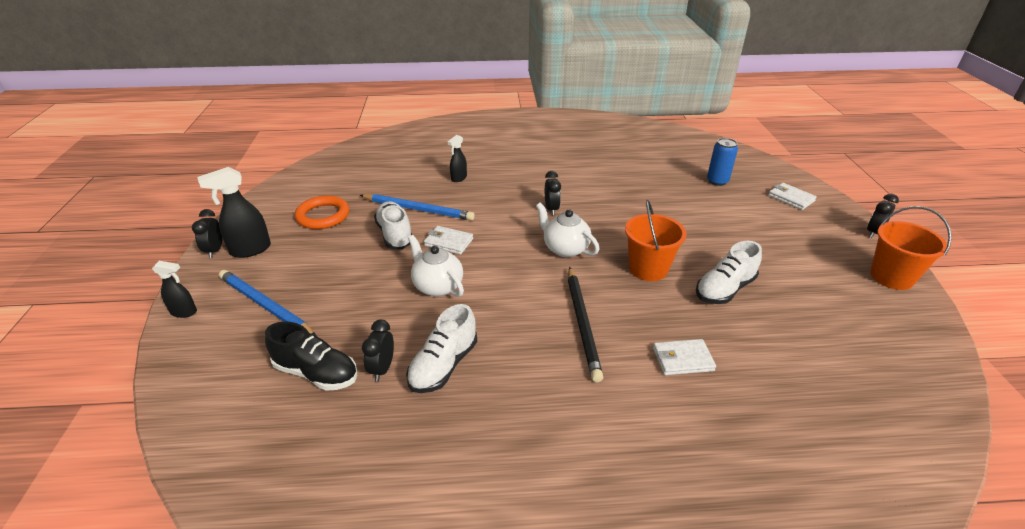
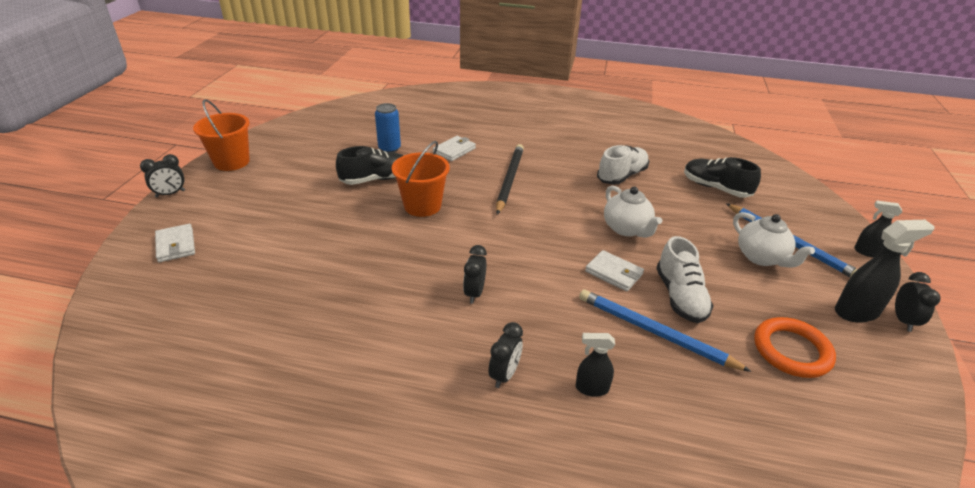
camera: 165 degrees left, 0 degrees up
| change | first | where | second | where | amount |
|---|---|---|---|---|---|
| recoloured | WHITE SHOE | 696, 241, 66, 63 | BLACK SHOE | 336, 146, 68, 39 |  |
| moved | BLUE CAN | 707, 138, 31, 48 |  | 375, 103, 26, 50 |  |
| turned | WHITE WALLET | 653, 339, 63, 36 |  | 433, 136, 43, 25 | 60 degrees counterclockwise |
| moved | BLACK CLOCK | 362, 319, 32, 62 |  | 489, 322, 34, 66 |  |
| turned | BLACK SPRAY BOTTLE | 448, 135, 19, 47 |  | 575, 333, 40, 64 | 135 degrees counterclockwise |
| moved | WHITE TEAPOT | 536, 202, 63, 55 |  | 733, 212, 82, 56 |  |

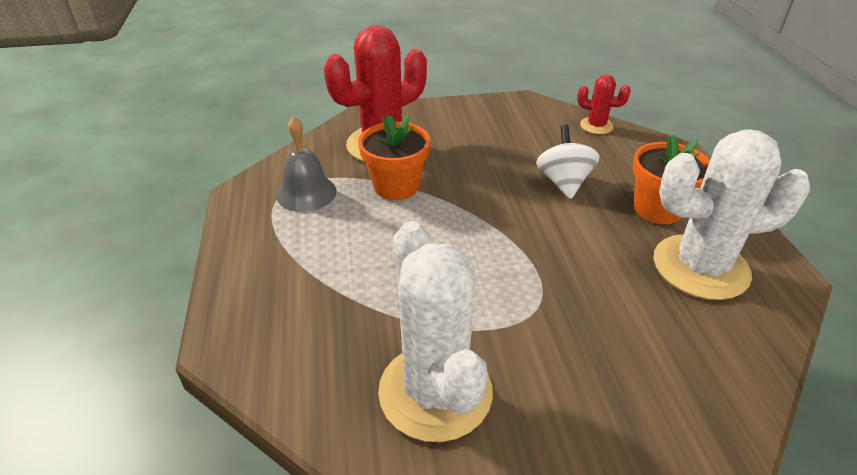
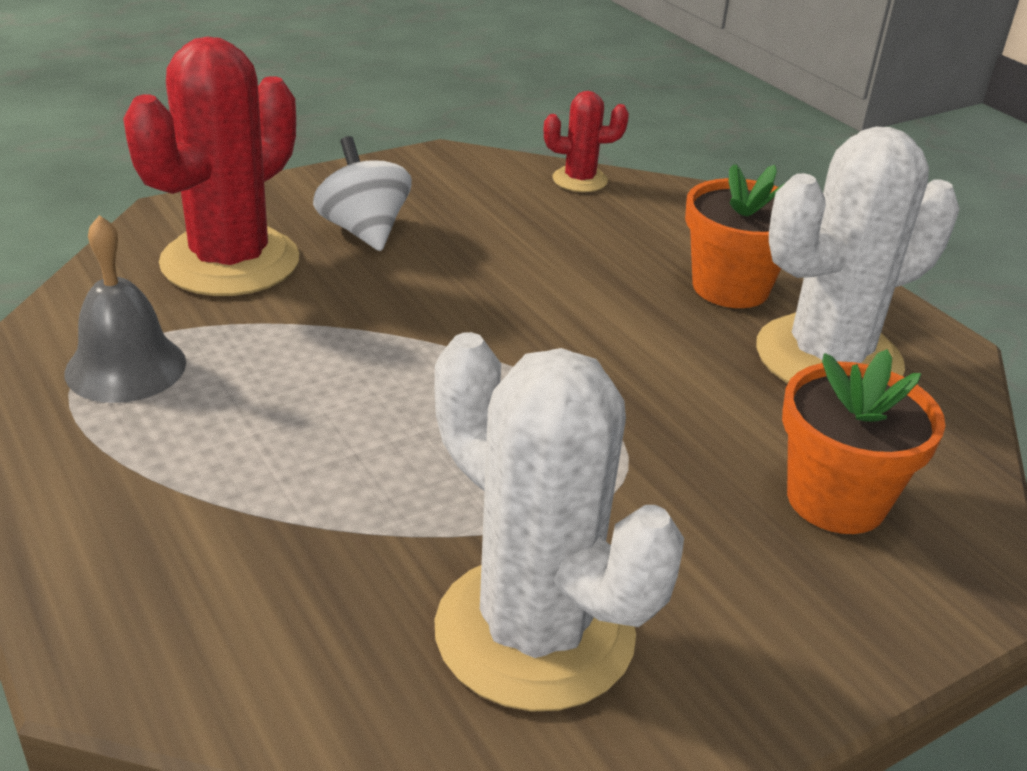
camera: 25 degrees left, 5 degrees down
| change | first | where | second | where | amount |
|---|---|---|---|---|---|
| moved | WHITE SPINNING TOP | 536, 125, 64, 74 |  | 313, 136, 99, 115 |  |
| moved | ORANGE FLOWER POT | 358, 114, 72, 86 |  | 782, 349, 163, 185 |  |

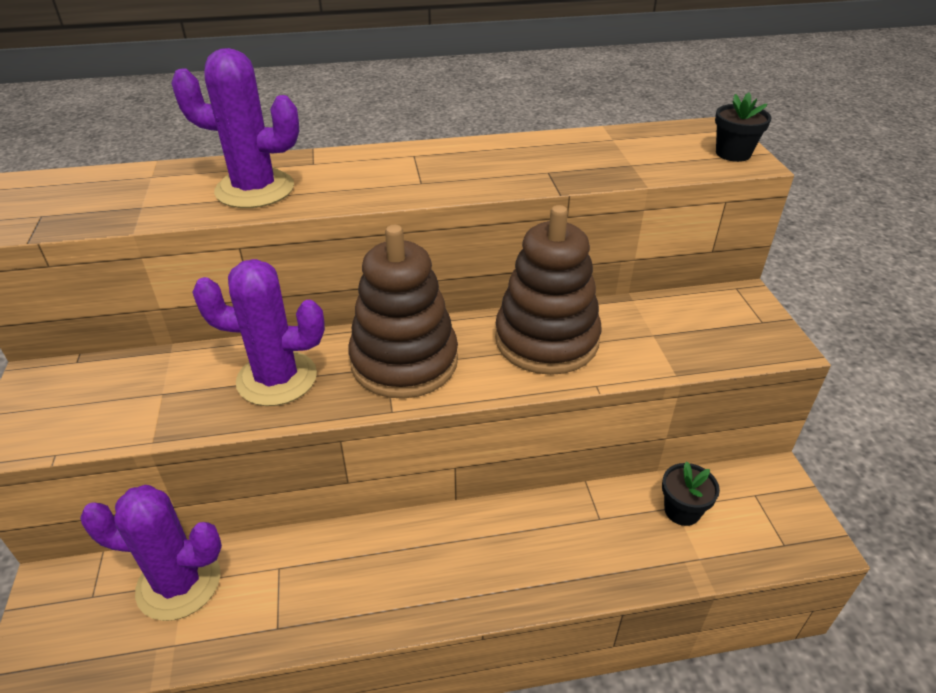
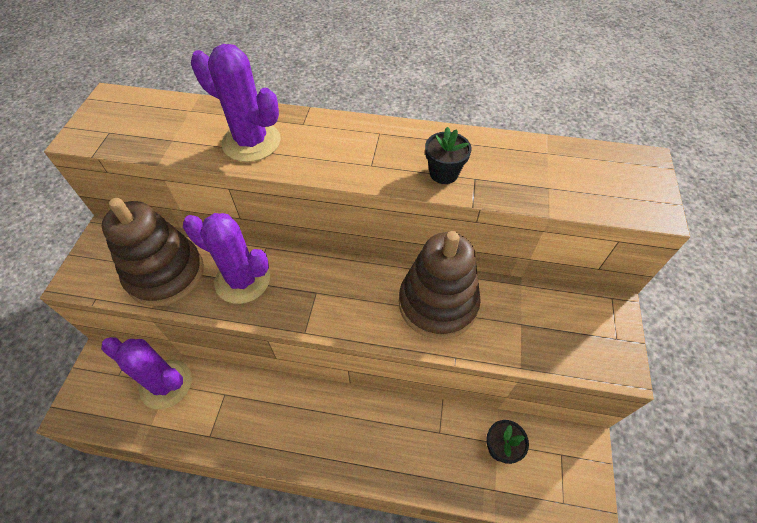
camera: 20 degrees right, 15 degrees up
| change | first | where | second | where | amount |
|---|---|---|---|---|---|
| moved | BROWN STACKING TOY | 348, 225, 110, 174 |  | 102, 198, 102, 109 |  |
| moved | BLACK FLOWER POT | 715, 93, 57, 69 |  | 425, 127, 47, 57 |  |

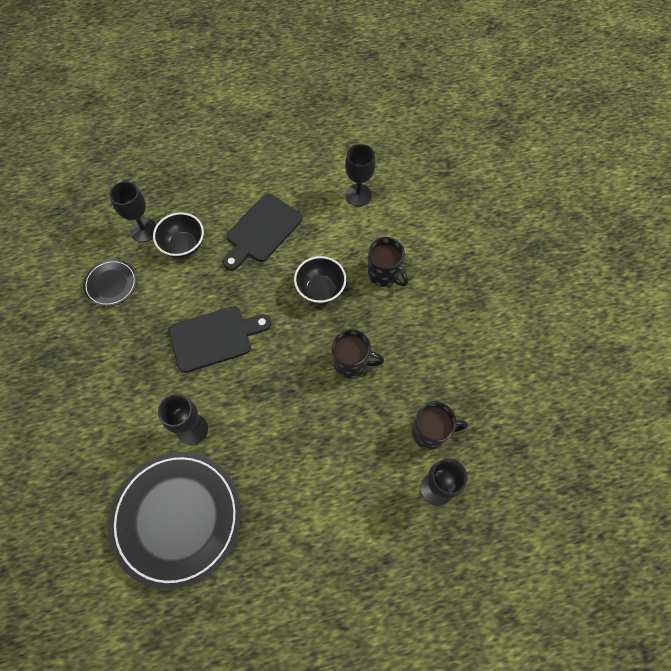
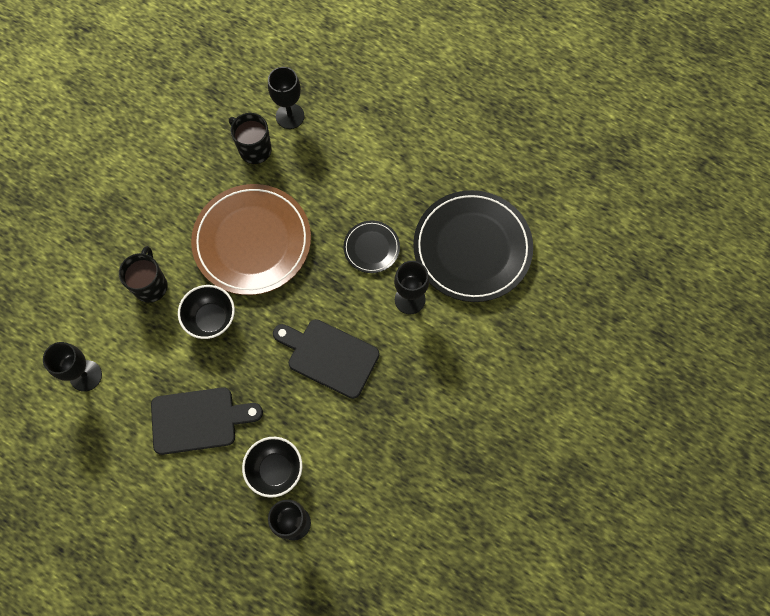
camera: 135 degrees left, 5 degrees up
| change | first | where | second | where | amount |
|---|---|---|---|---|---|
| replaced | BLACK MUG | 331, 329, 53, 49 | BROWN PLATE | 191, 184, 120, 111 |  |
| moved | BLACK PLATE | 83, 259, 54, 48 |  | 343, 220, 57, 53 |  |

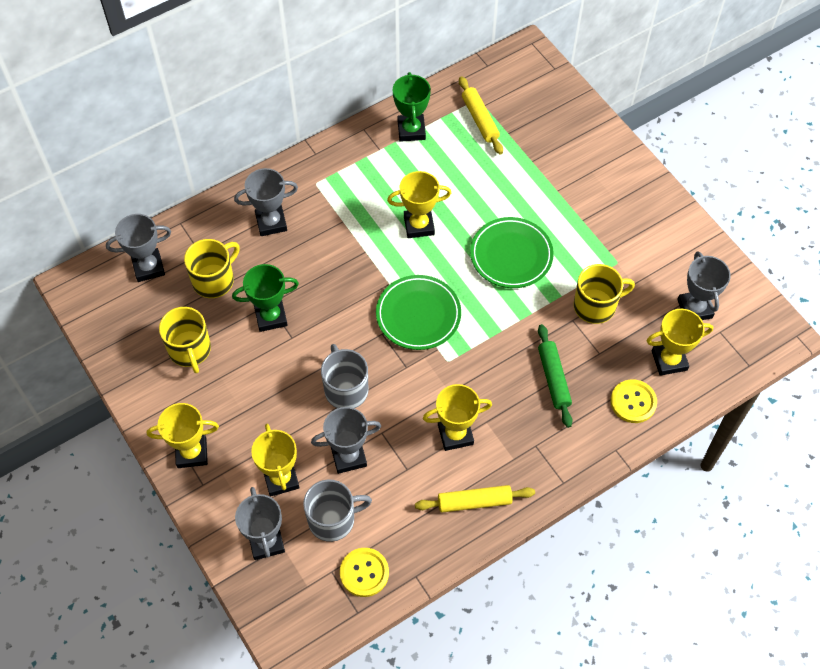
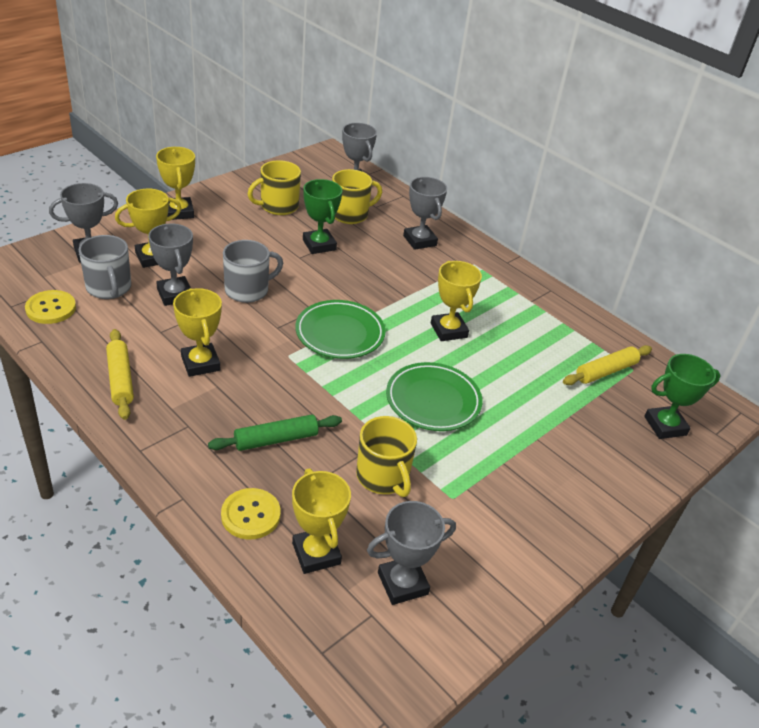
camera: 75 degrees right, 20 degrees down
| change | first | where | second | where | amount |
|---|---|---|---|---|---|
| turned | YELLOW MUG | 184, 239, 56, 59 |  | 332, 169, 50, 55 | 60 degrees counterclockwise |
| moved | GREEN TROPHY | 393, 72, 38, 70 |  | 644, 354, 77, 85 |  |

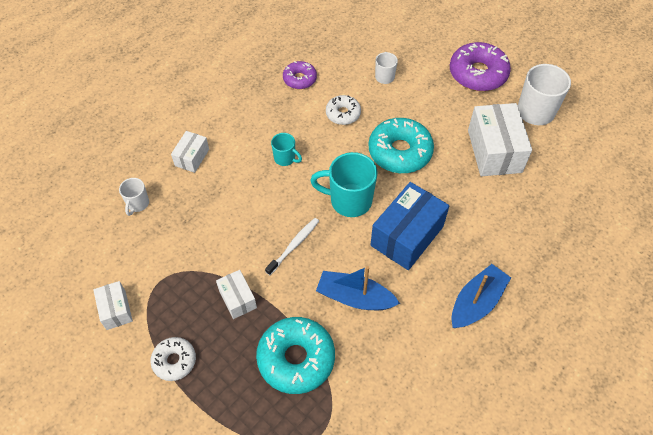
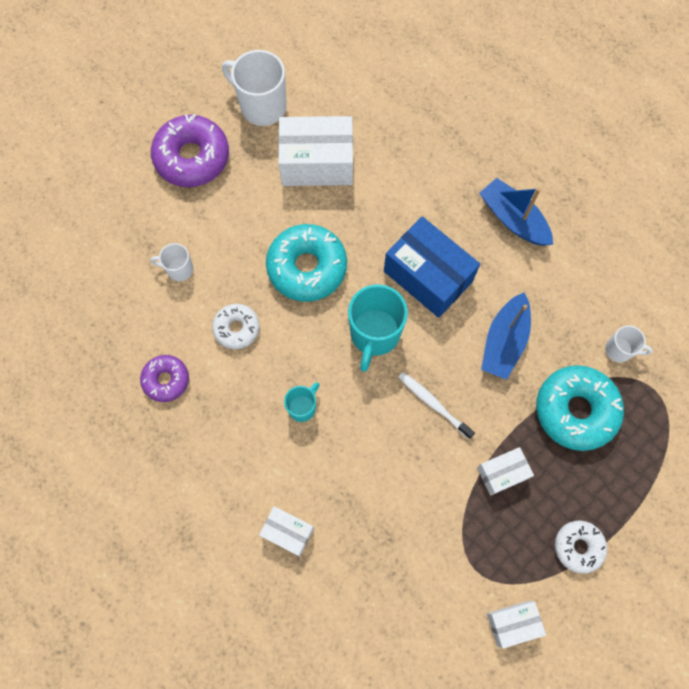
camera: 85 degrees left, 15 degrees up
| change | first | where | second | where | amount |
|---|---|---|---|---|---|
| moved | WHITE MUG | 119, 178, 30, 38 |  | 605, 325, 48, 38 |  |

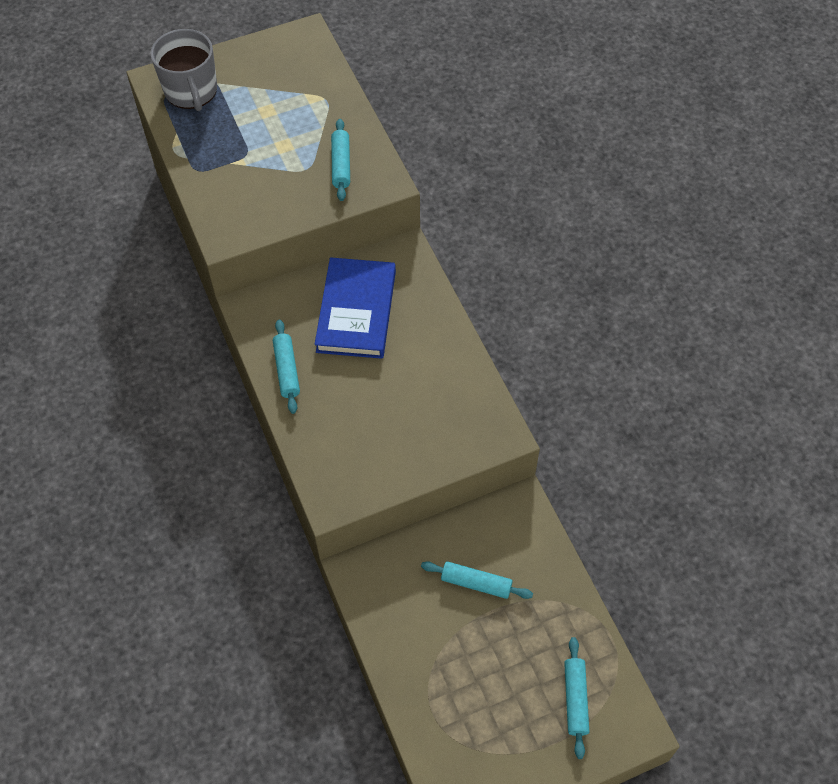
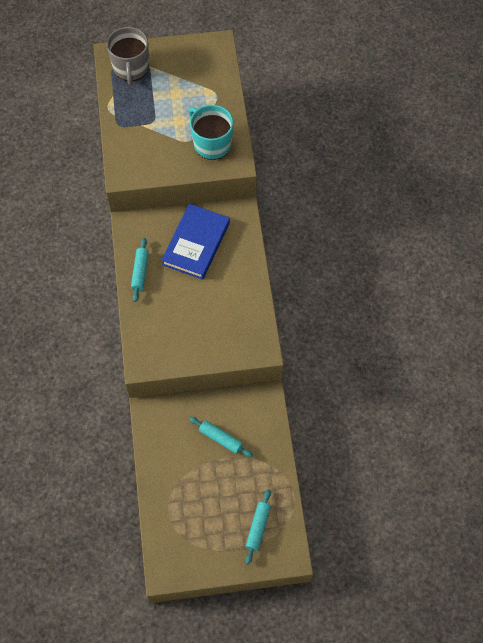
camera: 15 degrees right, 5 degrees up
| change | first | where | second | where | amount |
|---|---|---|---|---|---|
| replaced | TURQUOISE ROLLING PIN | 331, 119, 19, 82 | TURQUOISE MUG | 189, 105, 45, 55 |  |

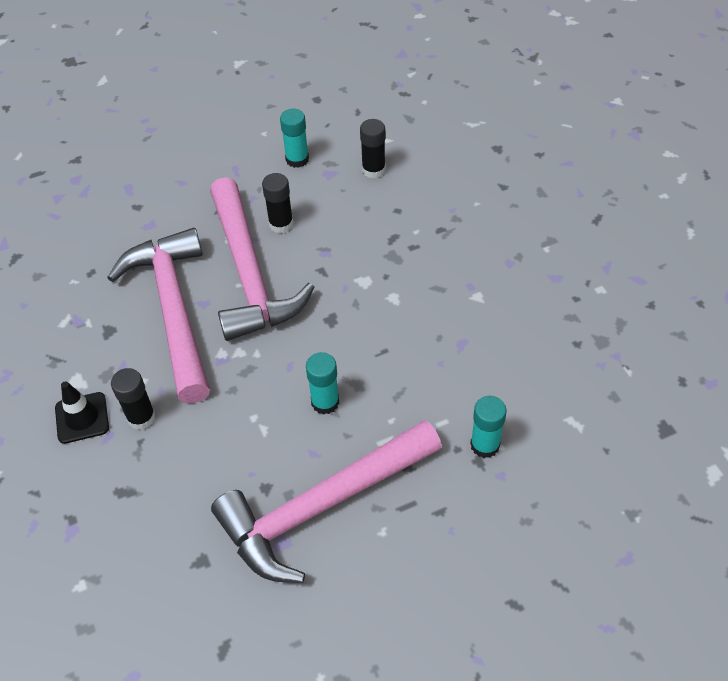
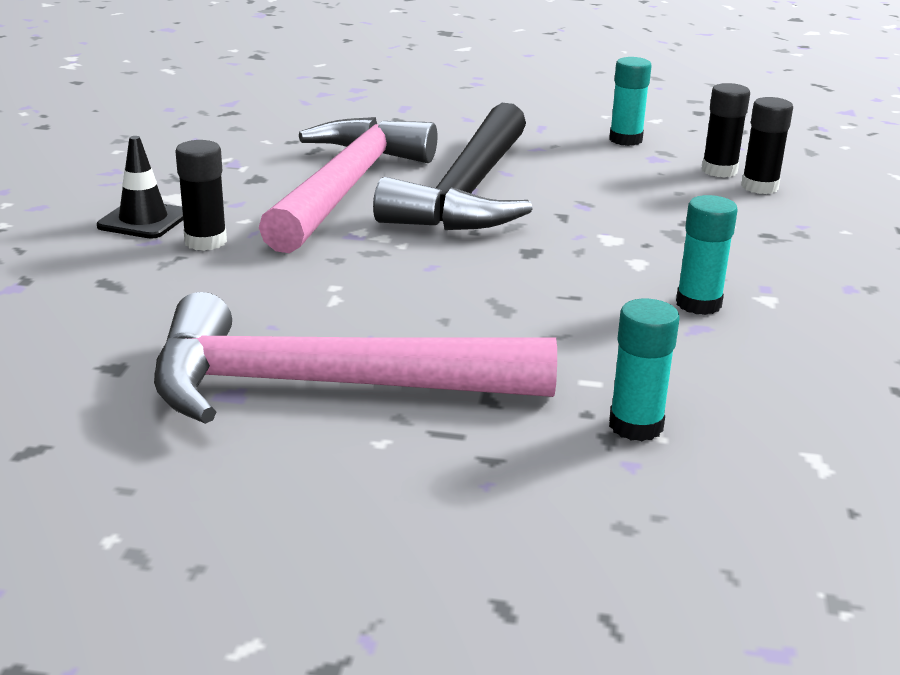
camera: 30 degrees right, 25 degrees down
| change | first | where | second | where | amount |
|---|---|---|---|---|---|
| recoloured | PINK HAMMER | 210, 177, 104, 164 | BLACK HAMMER | 373, 103, 160, 127 |  |
| moved | TURQUOISE GLUE STICK | 306, 352, 33, 63 |  | 676, 195, 62, 120 |  |
| moved | BLACK GLUE STICK | 262, 173, 31, 60 |  | 741, 97, 52, 97 |  |

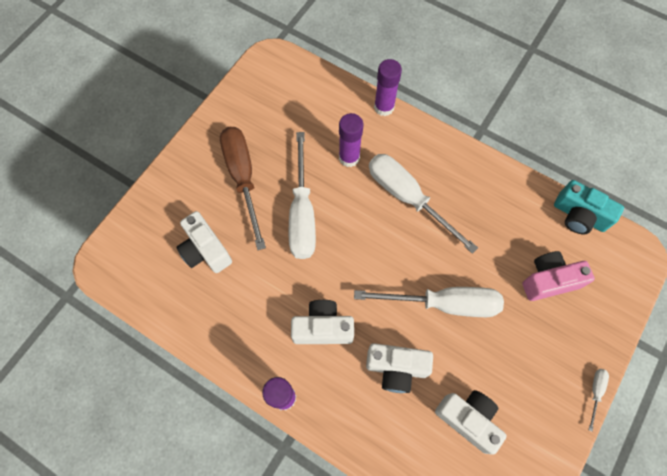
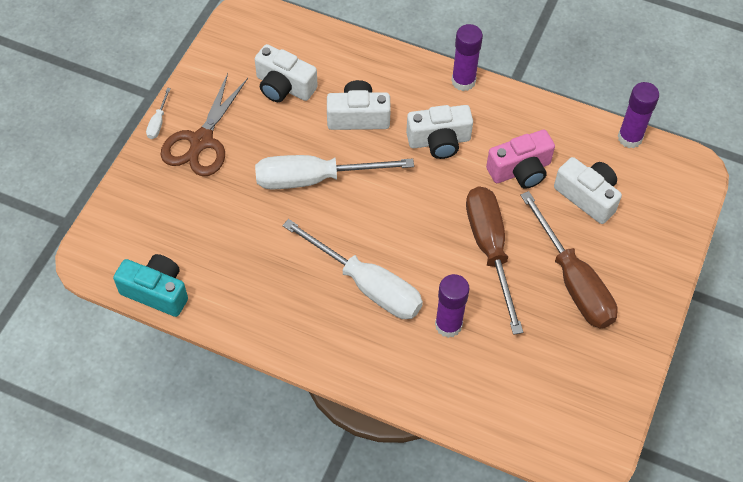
camera: 170 degrees right, 10 degrees down
| change | first | where | second | where | amount |
|---|---|---|---|---|---|
| added |  |  | BROWN SCISSORS | 161, 73, 87, 103 |  |
| recoloured | WHITE SCREWDRIVER | 289, 132, 27, 127 | BROWN SCREWDRIVER | 466, 186, 57, 149 |  |
| moved | PINK CAMERA | 522, 251, 73, 50 |  | 486, 130, 69, 59 |  |
| moved | PURPLE GLUE STICK | 374, 59, 28, 57 |  | 618, 82, 41, 66 |  |

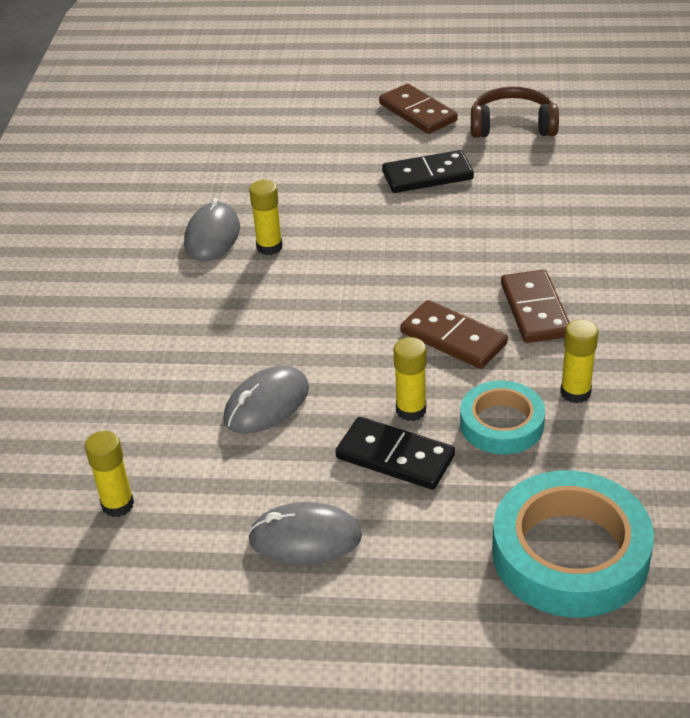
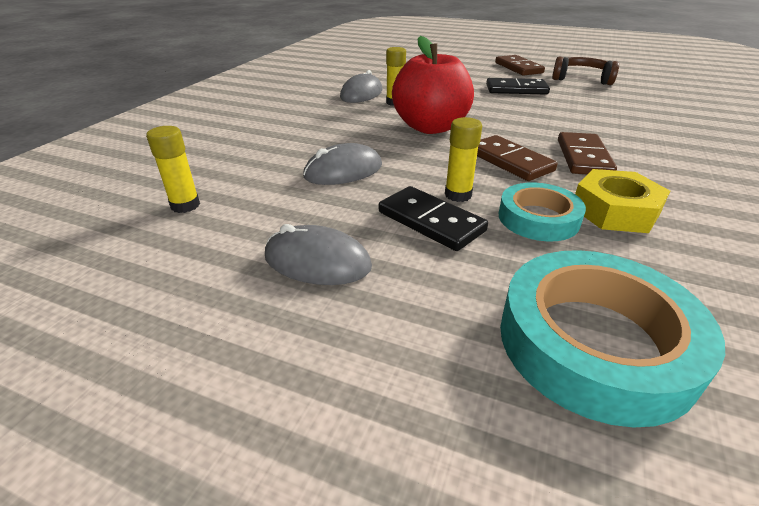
camera: 15 degrees right, 5 degrees down
| change | first | where | second | where | amount |
|---|---|---|---|---|---|
| added |  |  | RED APPLE | 392, 36, 82, 98 |  |
| replaced | YELLOW GLUE STICK | 560, 319, 39, 84 | YELLOW NUT | 575, 169, 95, 64 |  |

